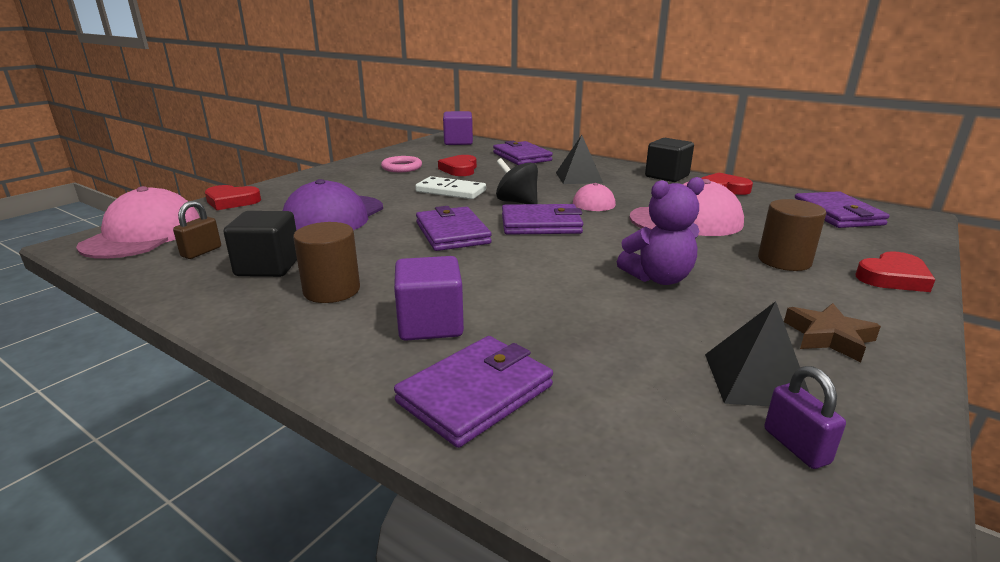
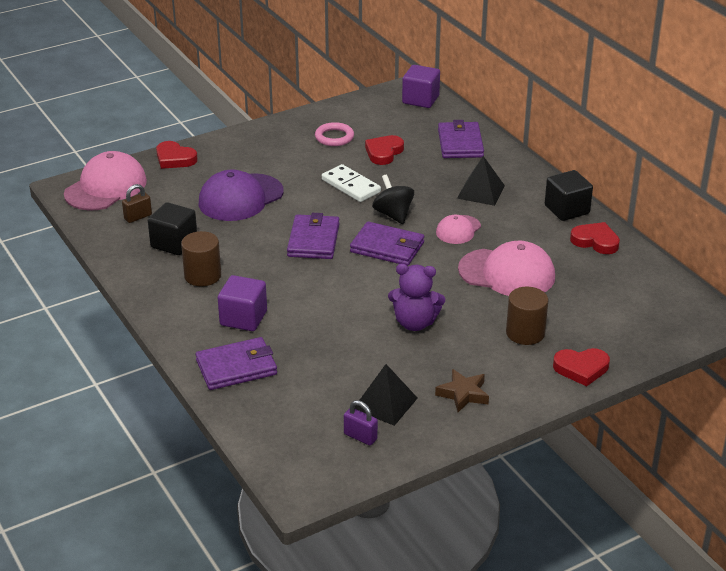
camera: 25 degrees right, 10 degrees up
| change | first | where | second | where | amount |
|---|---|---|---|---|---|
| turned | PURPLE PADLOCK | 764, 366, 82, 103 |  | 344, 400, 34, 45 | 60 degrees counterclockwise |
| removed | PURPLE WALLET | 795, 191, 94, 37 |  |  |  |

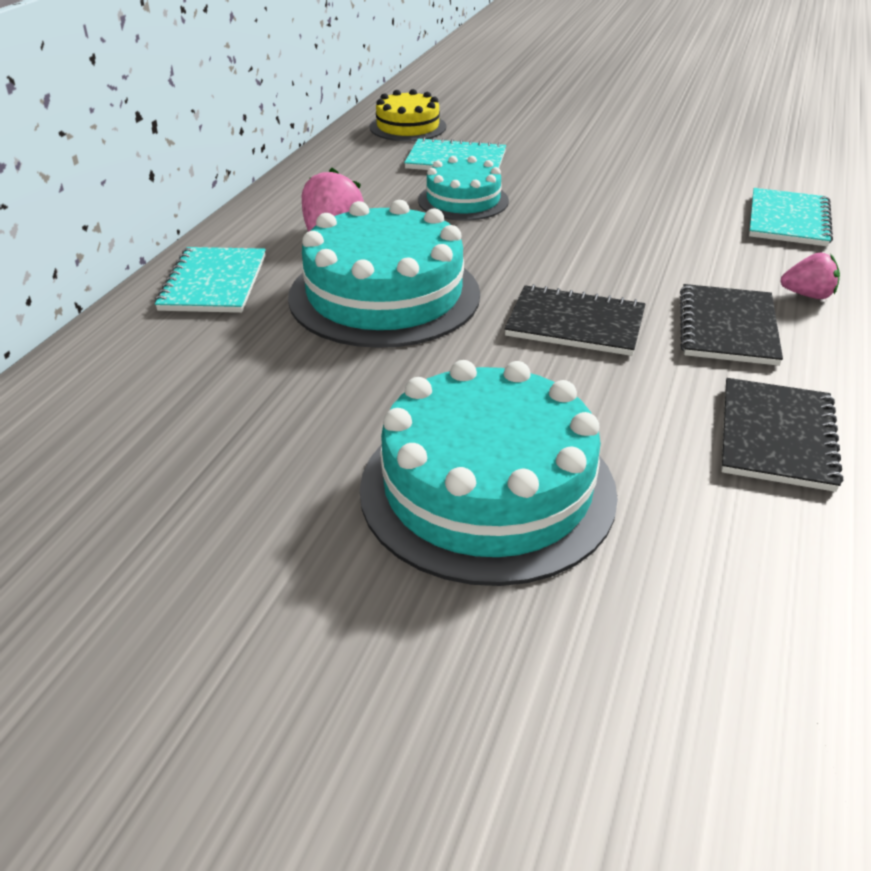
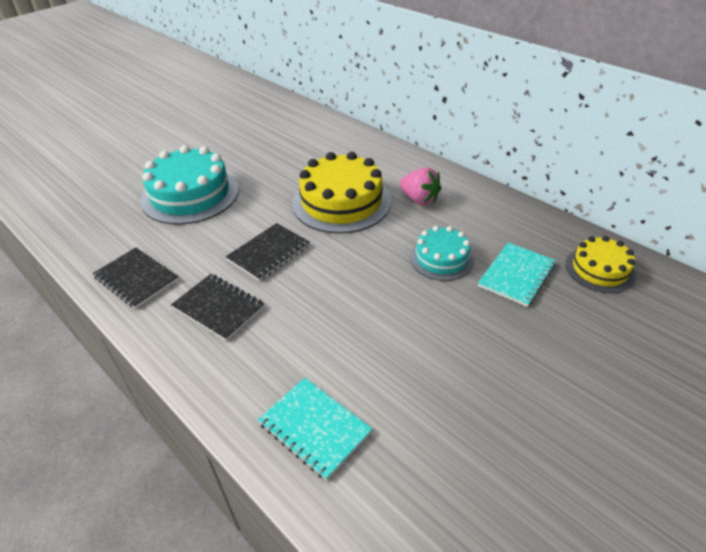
camera: 115 degrees right, 5 degrees up
| change | first | where | second | where | amount |
|---|---|---|---|---|---|
| recoloured | TURQUOISE CAKE | 288, 200, 192, 148 | YELLOW CAKE | 292, 152, 99, 82 |  |
| removed | TURQUOISE NOTEBOOK | 155, 247, 111, 66 |  |  |  |
| removed | PINK STRAWBERRY | 780, 252, 60, 47 |  |  |  |

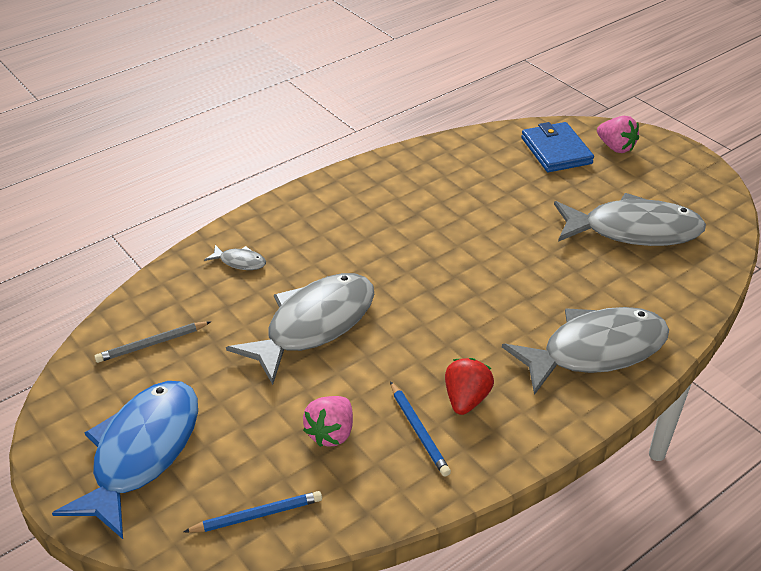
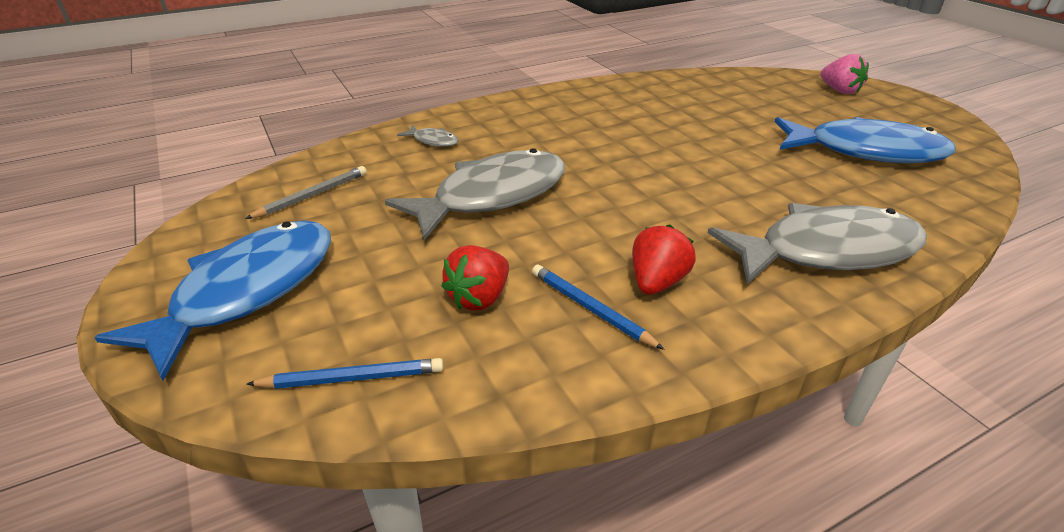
camera: 10 degrees right, 5 degrees down
| change | first | where | second | where | amount |
|---|---|---|---|---|---|
| turned | GREY PENCIL | 94, 321, 117, 42 |  | 245, 166, 122, 53 | 150 degrees clockwise |
| recoloured | PINK STRAWBERRY | 303, 396, 50, 51 | RED STRAWBERRY | 441, 245, 68, 66 |  |
| turned | BLUE PENCIL | 390, 381, 61, 96 |  | 532, 265, 133, 85 | 150 degrees clockwise |
| recoloured | GREY FISH | 554, 193, 152, 53 | BLUE FISH | 775, 117, 181, 46 |  |
| removed | BLUE WALLET | 521, 122, 73, 50 |  |  |  |

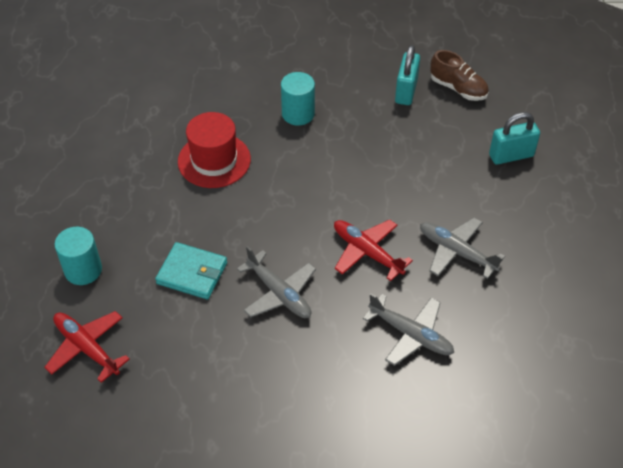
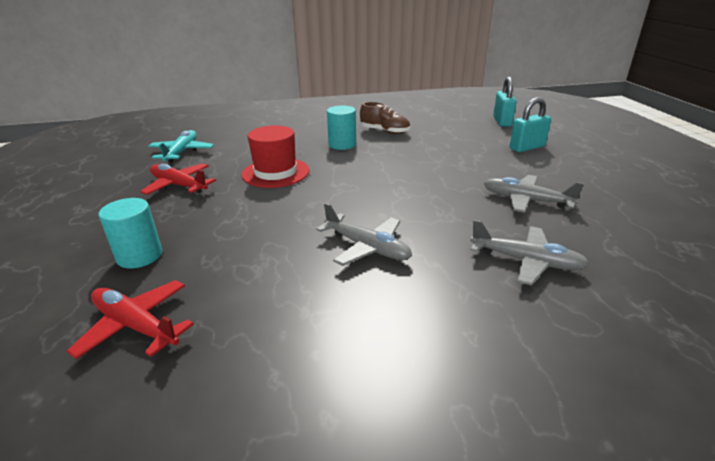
camera: 10 degrees left, 20 degrees down
| change | first | where | second | where | amount |
|---|---|---|---|---|---|
| moved | RED PLANE | 334, 219, 79, 62 |  | 140, 163, 76, 32 |  |
| added |  |  | TURQUOISE PLANE | 148, 130, 66, 33 |  |
| moved | BROWN SHOE | 430, 50, 59, 51 |  | 360, 102, 50, 32 |  |
| moved | TURQUOISE PADLOCK | 395, 45, 25, 60 |  | 493, 77, 24, 50 |  |
| removed | TURQUOISE WALLET | 155, 242, 72, 57 |  |  |  |

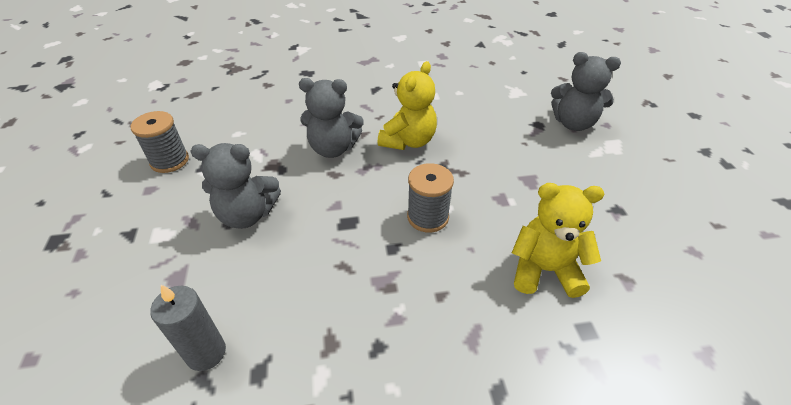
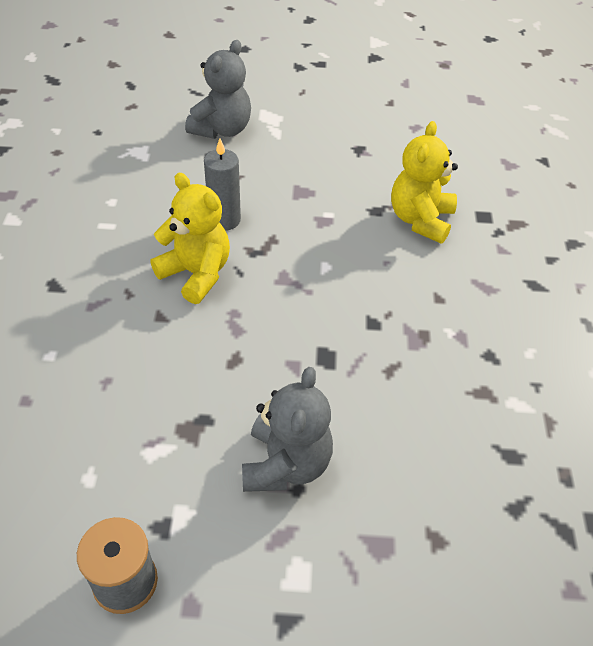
camera: 80 degrees left, 5 degrees up
| change | first | where | second | where | amount |
|---|---|---|---|---|---|
| moved | GREY CANDLE | 150, 285, 76, 86 |  | 204, 139, 37, 92 |  |
| removed | GREY TEDDY BEAR | 299, 78, 65, 80 |  |  |  |
| removed | GREY SPOOL | 407, 163, 47, 70 |  |  |  |

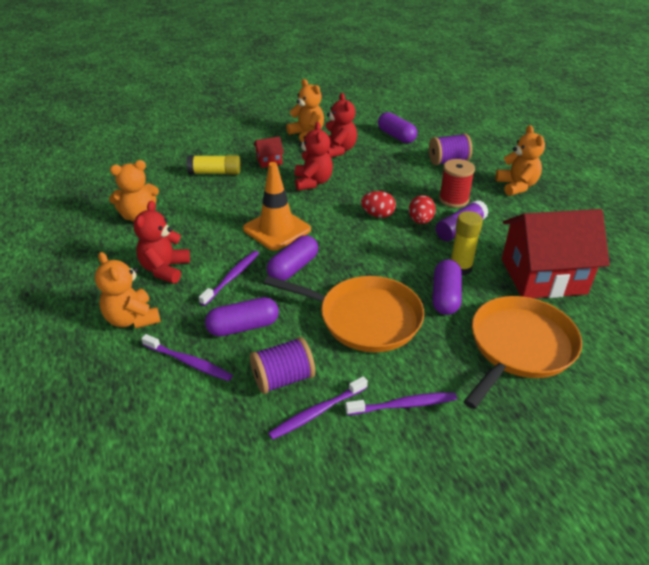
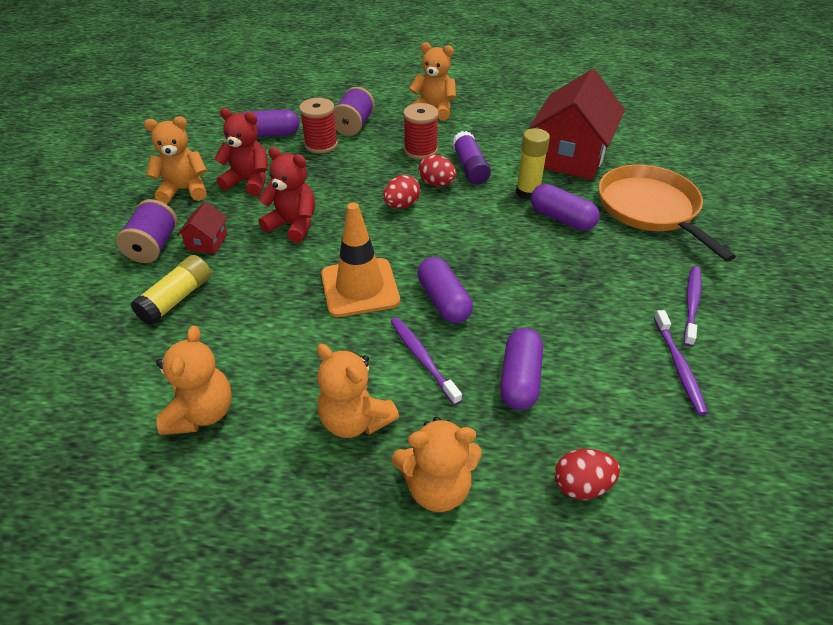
camera: 60 degrees left, 5 degrees up
| change | first | where | second | where | amount |
|---|---|---|---|---|---|
| moved | PURPLE SPOOL | 250, 337, 65, 57 |  | 116, 199, 61, 64 |  |
| added |  |  | RED SPOOL | 299, 98, 39, 56 |  |
| recoloured | RED TEDDY BEAR | 134, 201, 56, 83 | ORANGE TEDDY BEAR | 317, 344, 82, 94 |  |
| added |  |  | RED EGG | 554, 449, 66, 51 |  |
| removed | PURPLE TOOTHBRUSH | 141, 334, 92, 47 |  |  |  |
| removed | ORANGE PAN | 264, 276, 160, 76 |  |  |  |

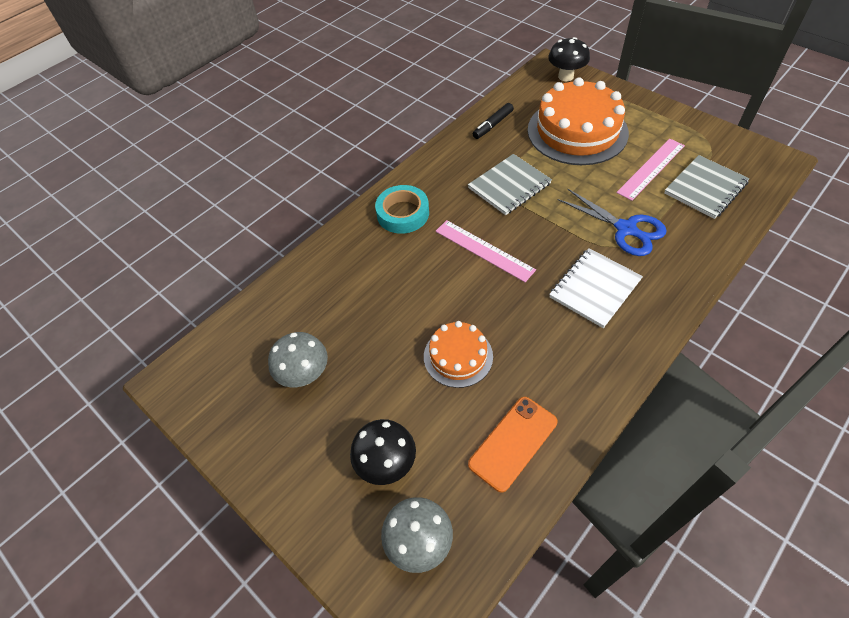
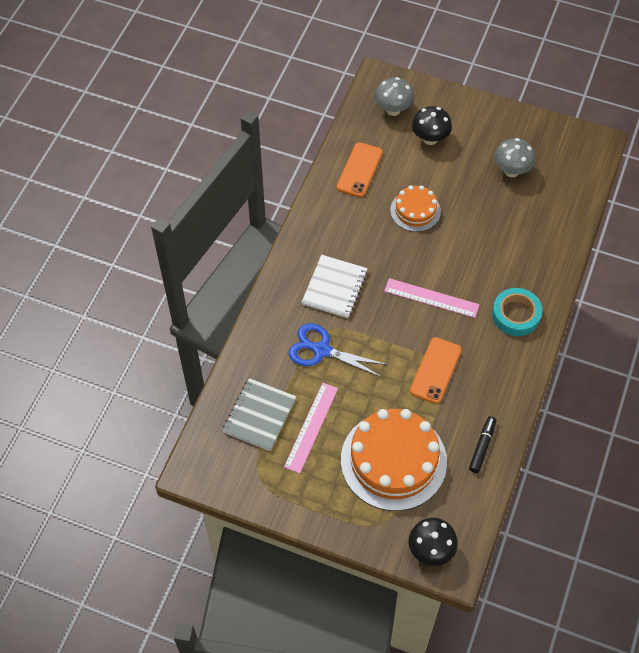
camera: 155 degrees right, 5 degrees up
| change | first | where | second | where | amount |
|---|---|---|---|---|---|
| replaced | GREY NOTEBOOK | 468, 154, 84, 61 | ORANGE PHONE | 410, 337, 52, 67 |  |

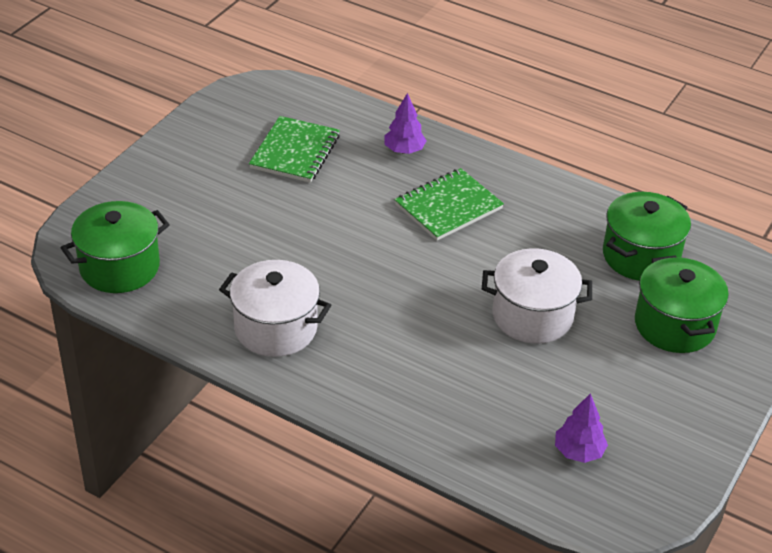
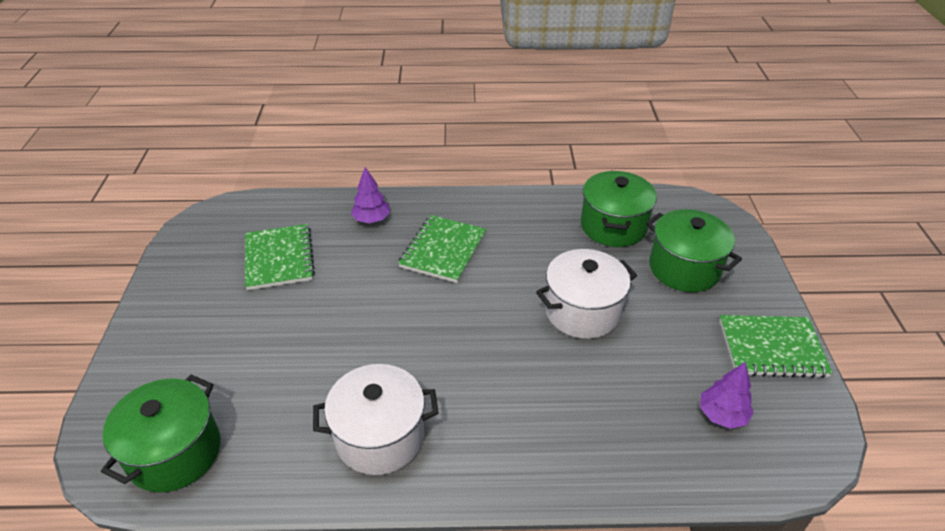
camera: 30 degrees left, 0 degrees up
| change | first | where | second | where | amount |
|---|---|---|---|---|---|
| added |  |  | GREEN NOTEBOOK | 720, 315, 113, 63 |  |

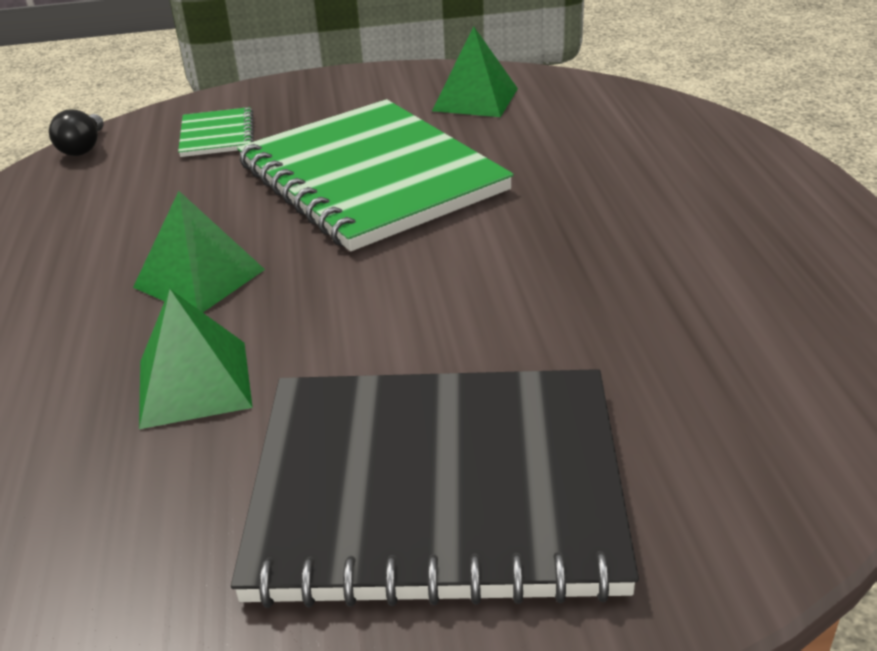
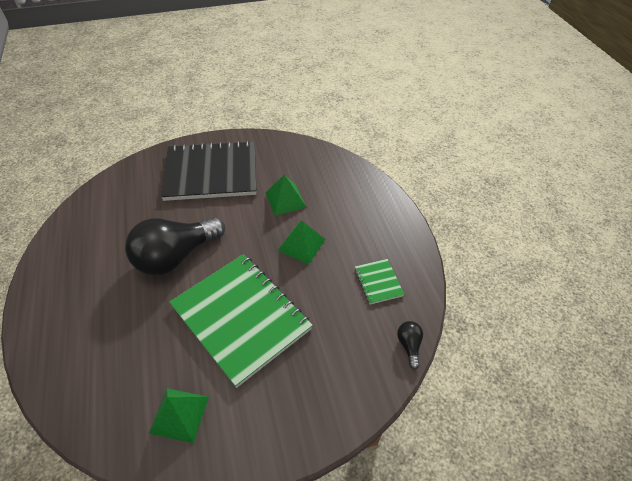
camera: 170 degrees right, 15 degrees up
| change | first | where | second | where | amount |
|---|---|---|---|---|---|
| added |  |  | BLACK LIGHT BULB | 125, 217, 100, 58 |  |
| moved | GREEN NOTEBOOK | 178, 107, 76, 50 |  | 355, 259, 50, 46 |  |

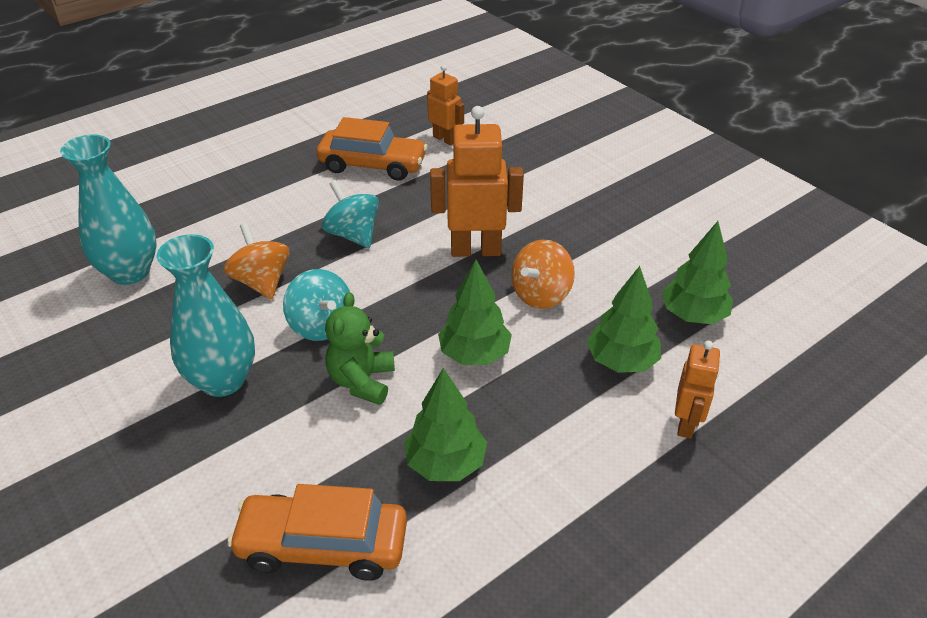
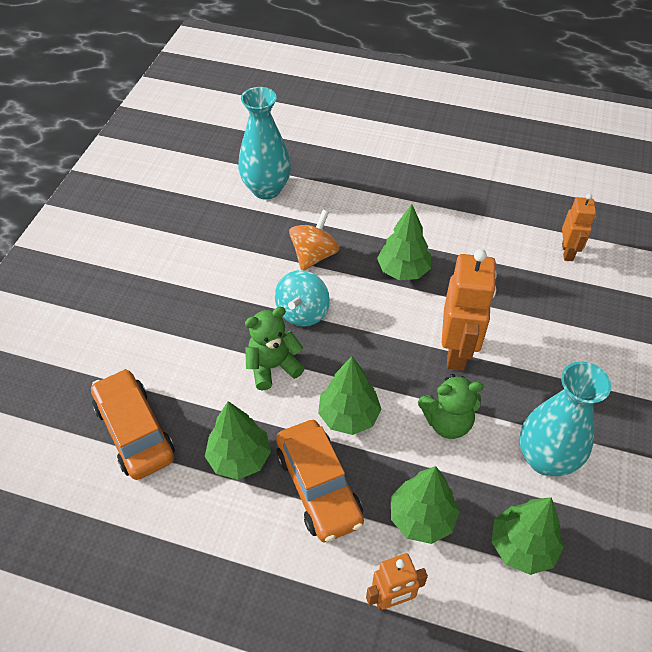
camera: 55 degrees right, 10 degrees up
| change | first | where | second | where | amount |
|---|---|---|---|---|---|
| moved | ORANGE CAR | 316, 117, 112, 64 |  | 276, 420, 88, 123 |  |
| replaced | TURQUOISE SPINNING TOP | 322, 180, 57, 68 | GREEN TREE | 377, 204, 54, 76 |  |
| replaced | ORANGE SPINNING TOP | 511, 240, 64, 69 | GREEN TEDDY BEAR | 418, 374, 66, 65 |  |
| turned | ORANGE ROBOT | 430, 106, 94, 151 |  | 442, 249, 55, 122 | 45 degrees clockwise |
| moved | TURQUOISE VASE | 157, 234, 98, 163 |  | 519, 361, 92, 115 |  |

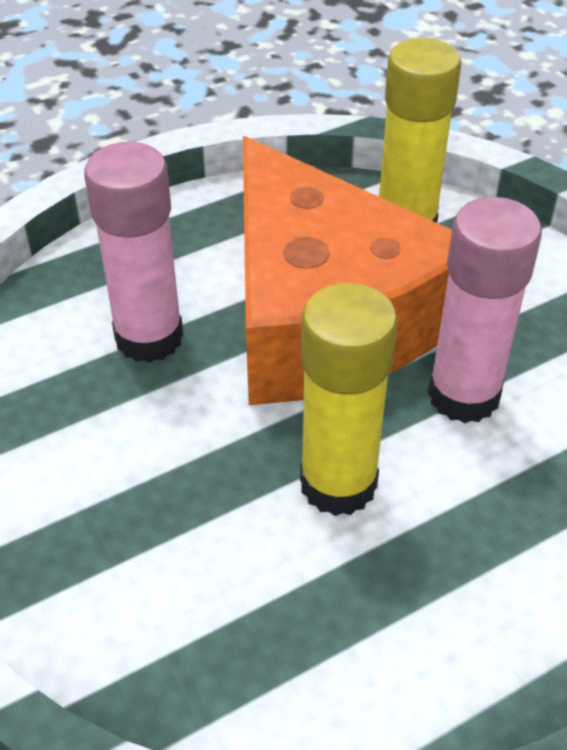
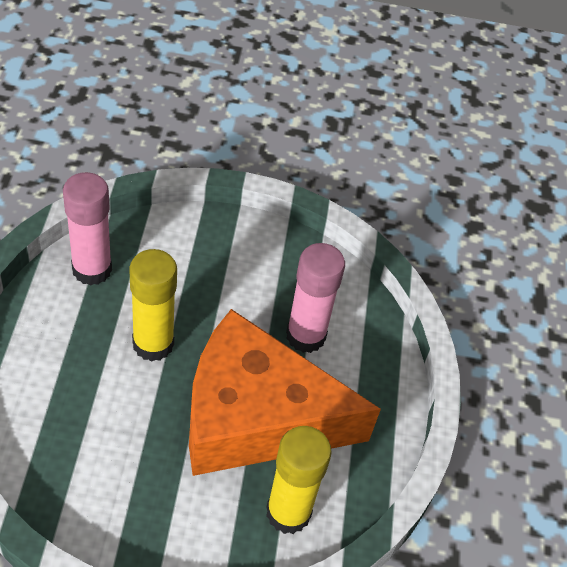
camera: 120 degrees right, 5 degrees up
| change | first | where | second | where | amount |
|---|---|---|---|---|---|
| moved | PINK GLUE STICK | 428, 197, 114, 226 |  | 63, 172, 49, 114 |  |

